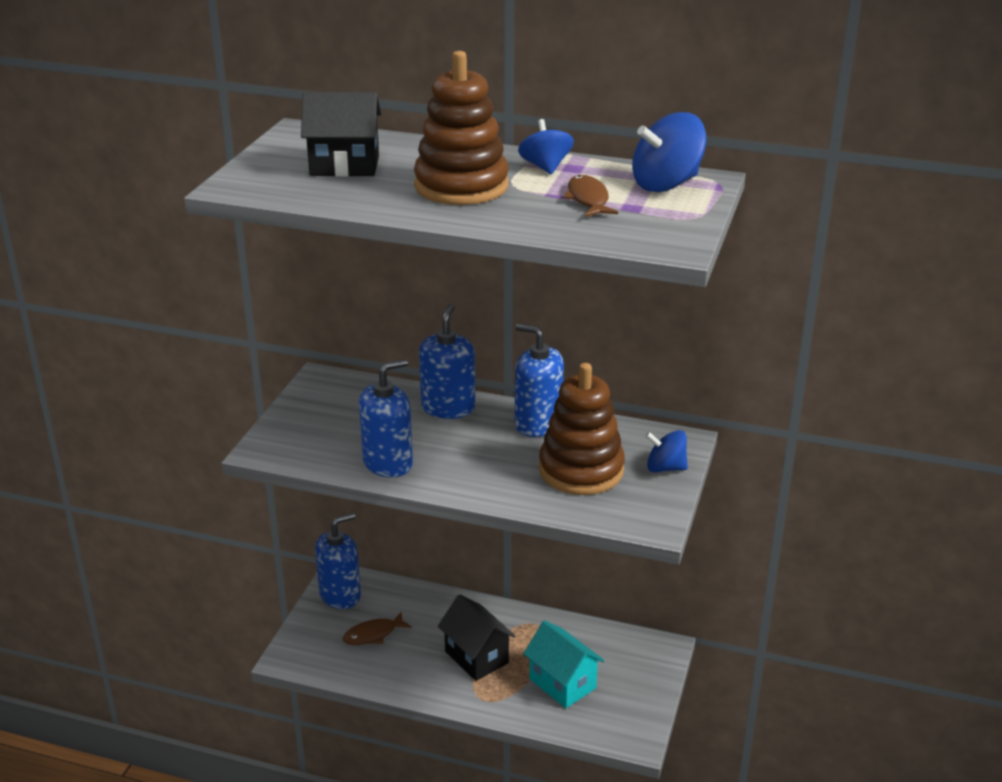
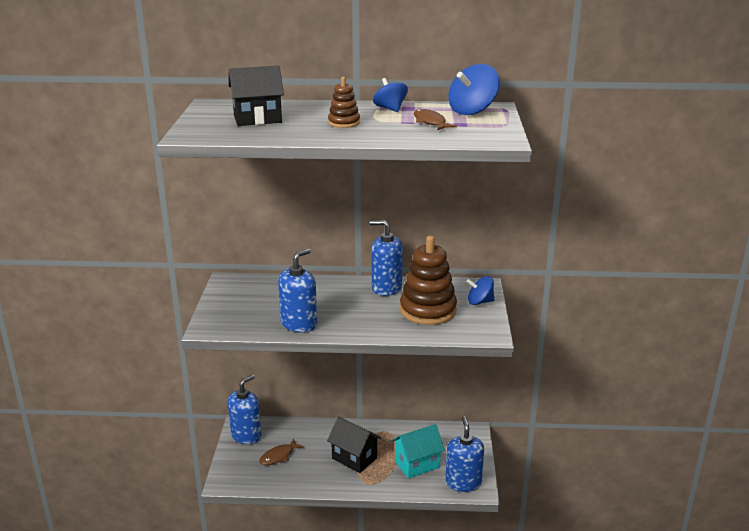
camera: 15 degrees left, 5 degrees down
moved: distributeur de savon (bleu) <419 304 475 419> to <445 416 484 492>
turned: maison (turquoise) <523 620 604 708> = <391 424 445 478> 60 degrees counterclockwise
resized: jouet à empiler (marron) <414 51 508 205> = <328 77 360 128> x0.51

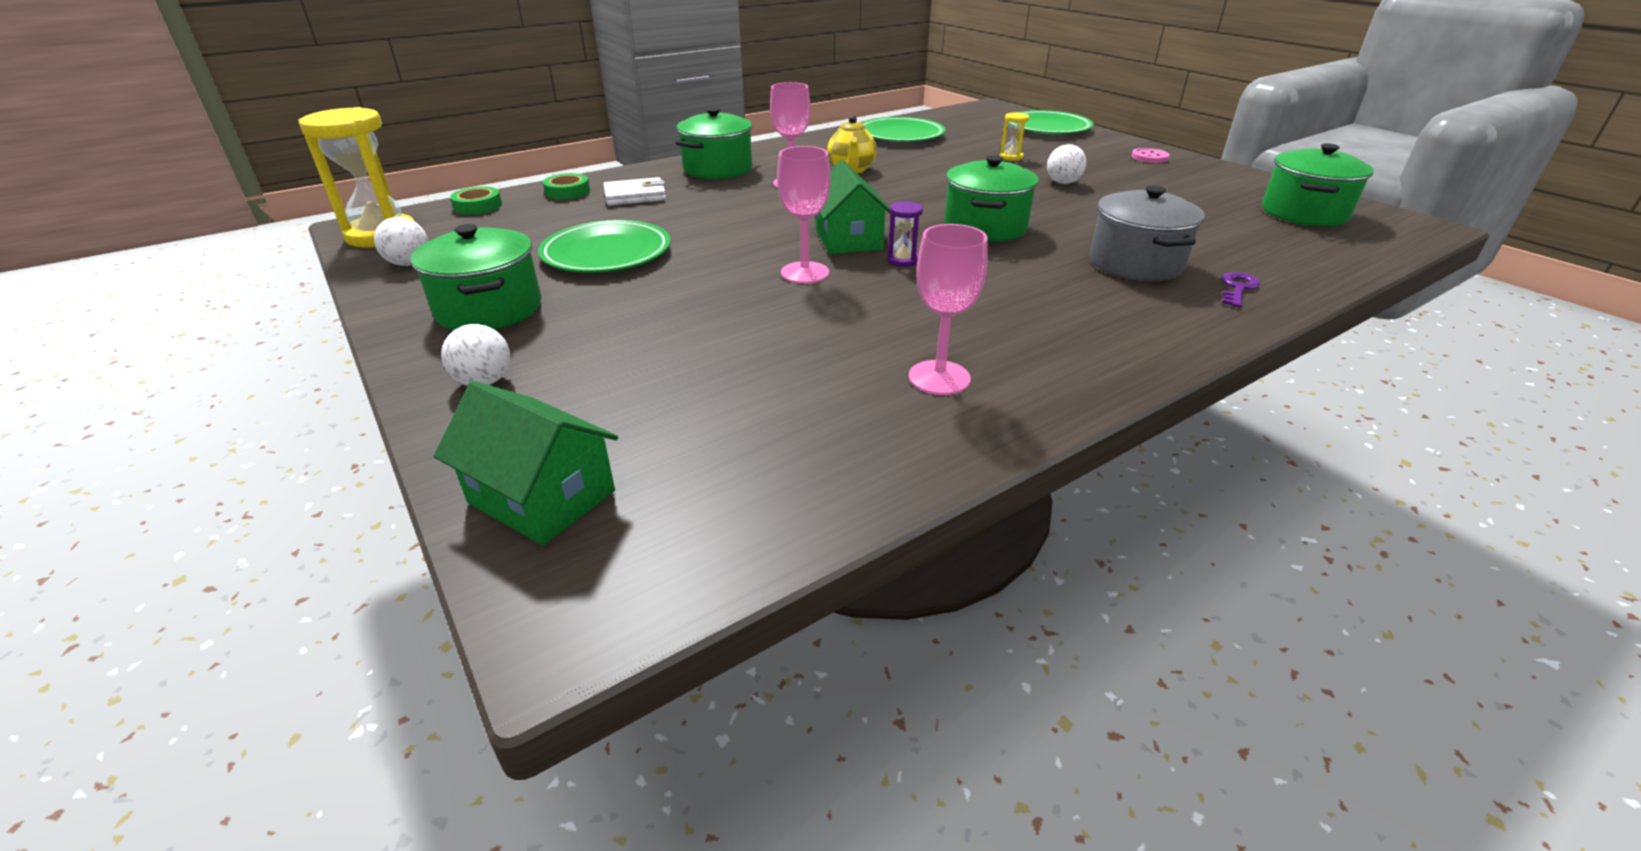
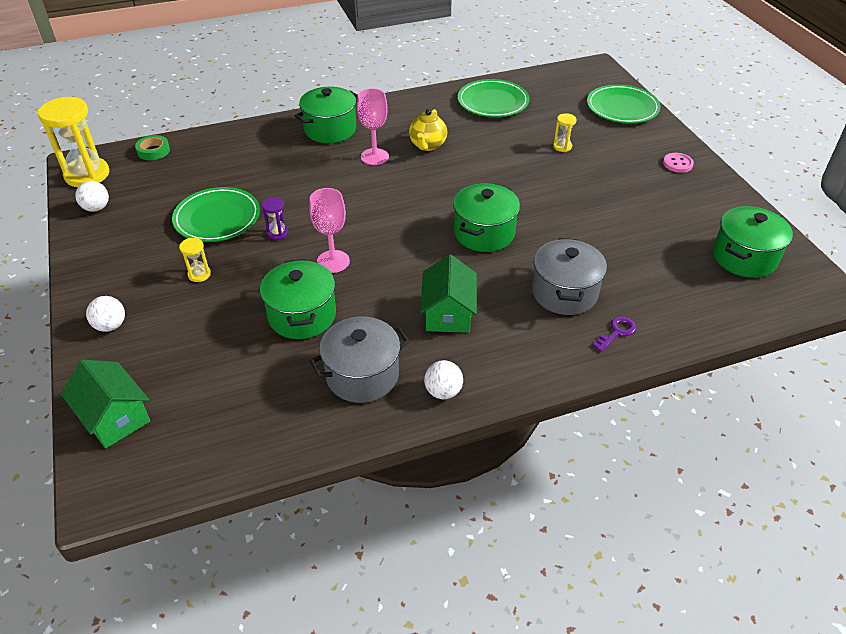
camera: 15 degrees right, 10 degrees up
removed: ruban adhésif (vert) <543 173 590 200>; portefeuille (blanc) <603 177 666 206>
added: sablier (jaune) <179 238 211 282>
moved: balle (blanc) <1047 144 1086 184> to <424 360 463 399>; maison (vert) <815 160 890 254> to <420 255 477 333>; sablier (violet) <887 201 923 267> to <262 197 289 240>; marmite (vert) <411 224 541 330> to <260 259 336 339>
replaced: verre à pied (rose) <909 224 987 395> to marmite (gris) <310 317 410 403>

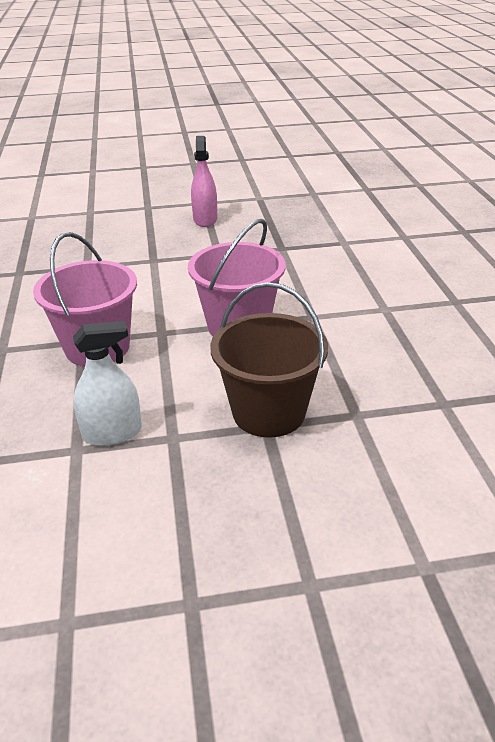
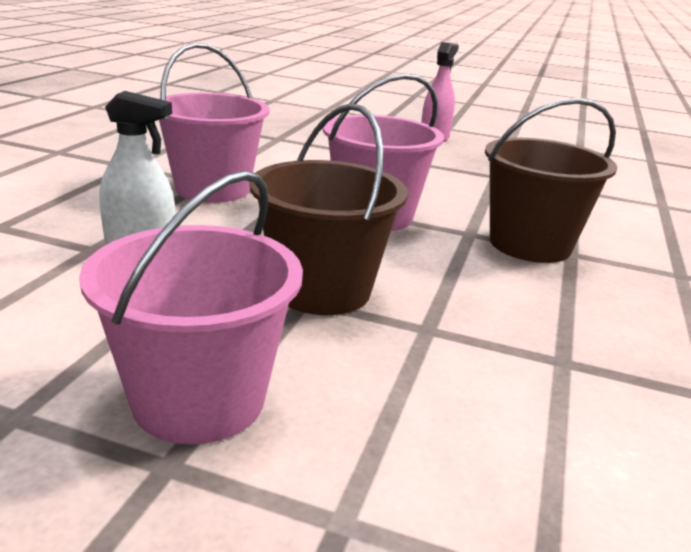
camera: 25 degrees right, 10 degrees down
added: seau (marron) <485 98 617 263>; seau (rose) <79 171 303 444>

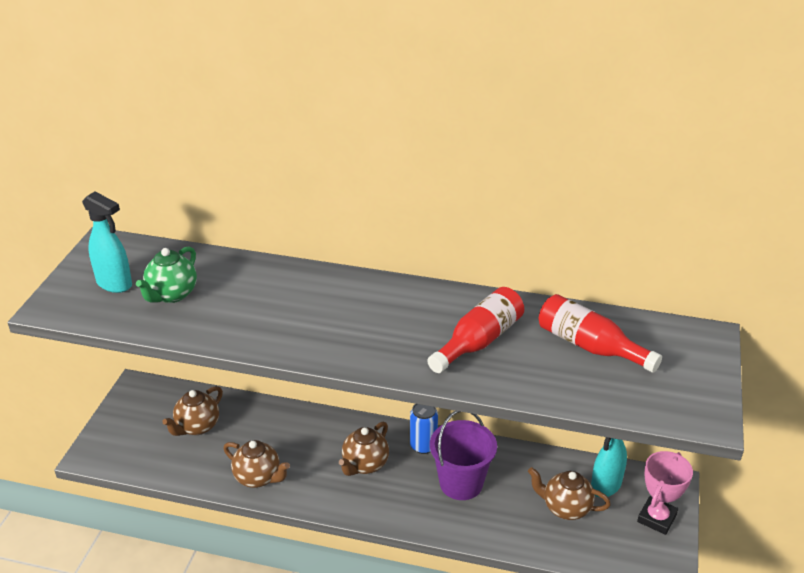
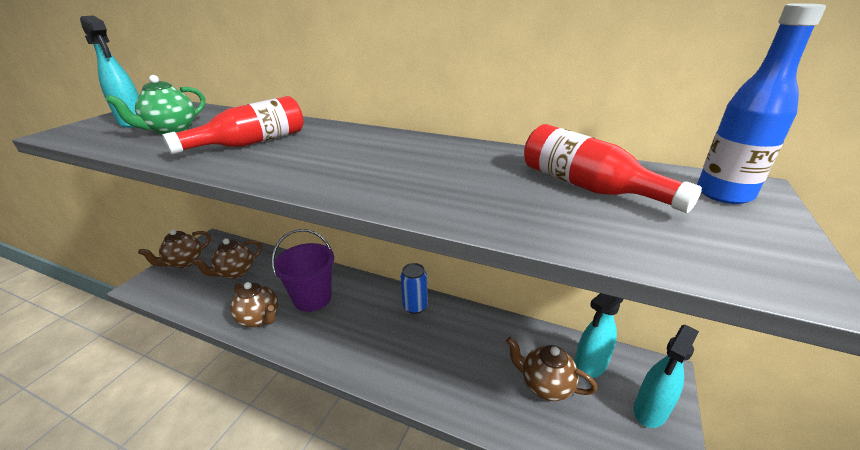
camera: 10 degrees right, 5 degrees down
added: bouteille (bleu) <697 3 826 204>
moved: bouteille (rouge) <427 287 524 373> to <163 96 303 154>; seau (violet) <430 411 497 500> to <272 229 334 312>; théière (marron) <339 422 389 476> to <138 229 211 268>
replaced: trophée (rose) <637 451 693 535> to vaporisateur (turquoise) <634 325 699 428>

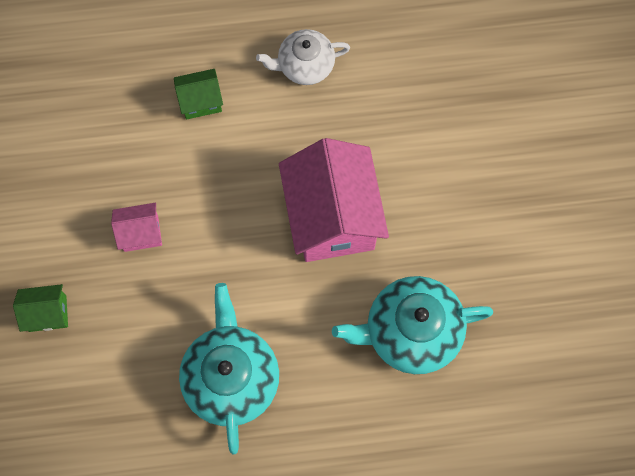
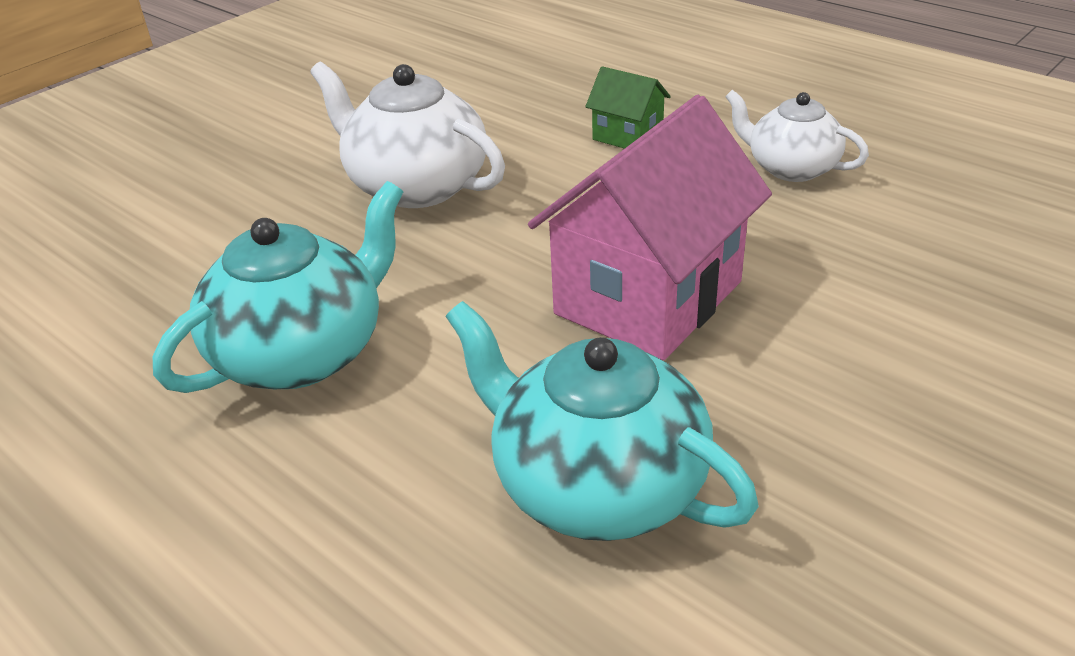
camera: 50 degrees right, 35 degrees down
removed: maison (vert) <13 284 68 332>
replaced: maison (rose) <111 203 162 252> to théière (blanc) <310 62 505 208>

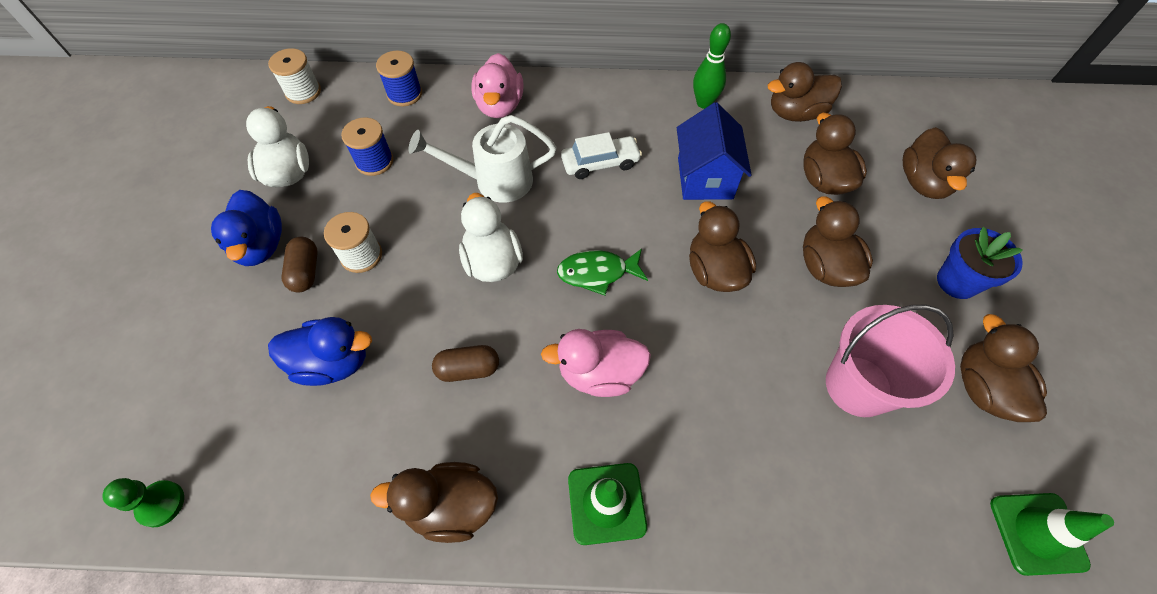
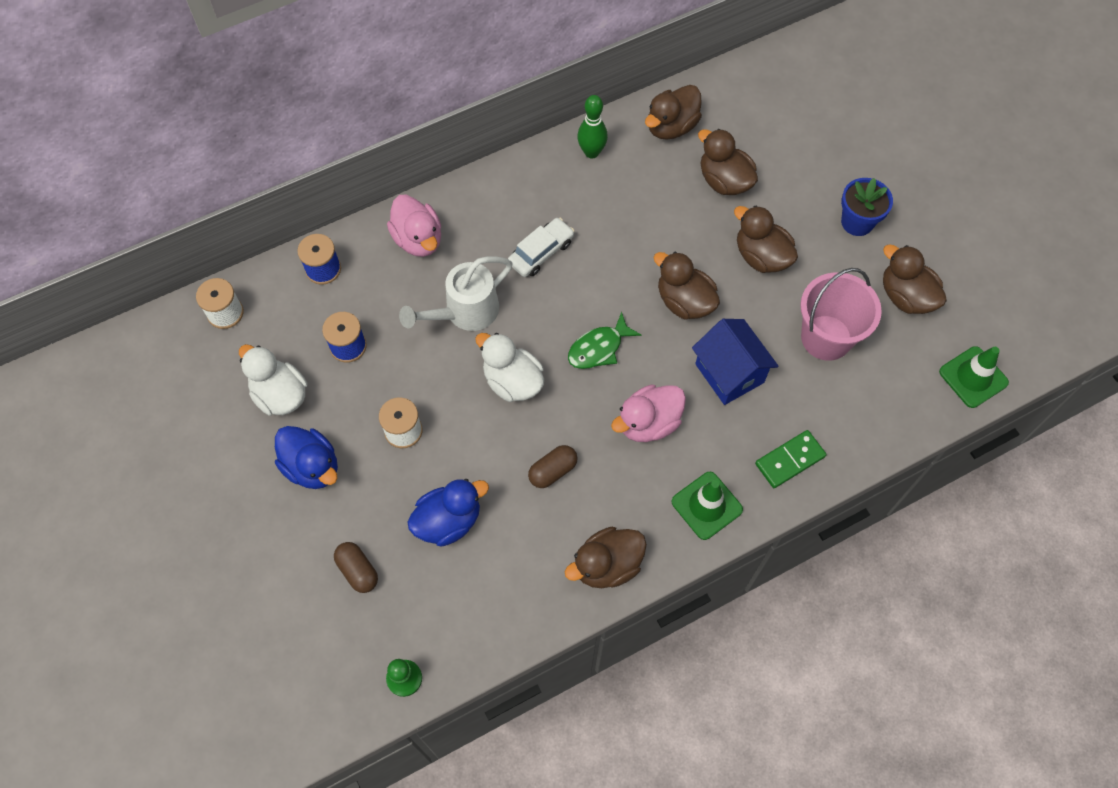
camera: 30 degrees left, 5 degrees up
removed: canard (marron) <903 127 976 199>
added: domino (vert) <755 430 826 488>
moved: maison (bleu) <677 102 752 200> to <692 319 779 405>; gélule (marron) <281 237 318 292> to <334 542 378 593>

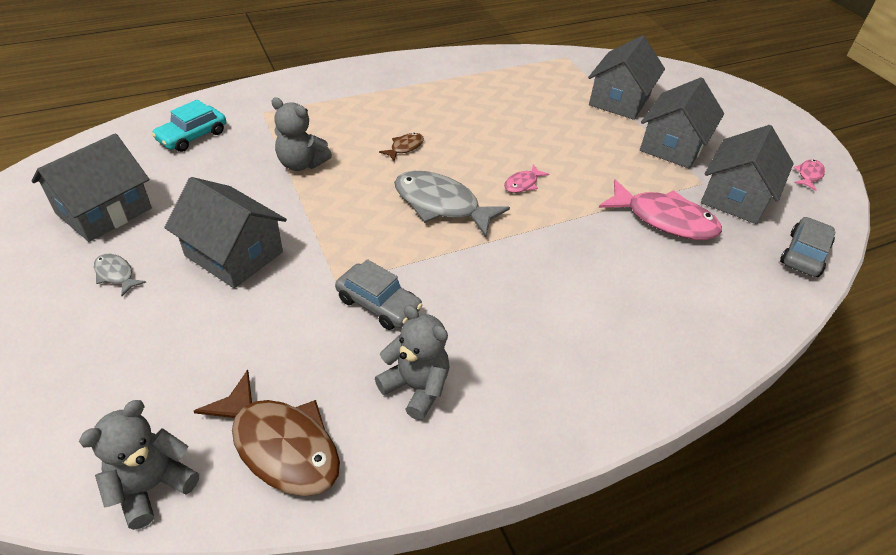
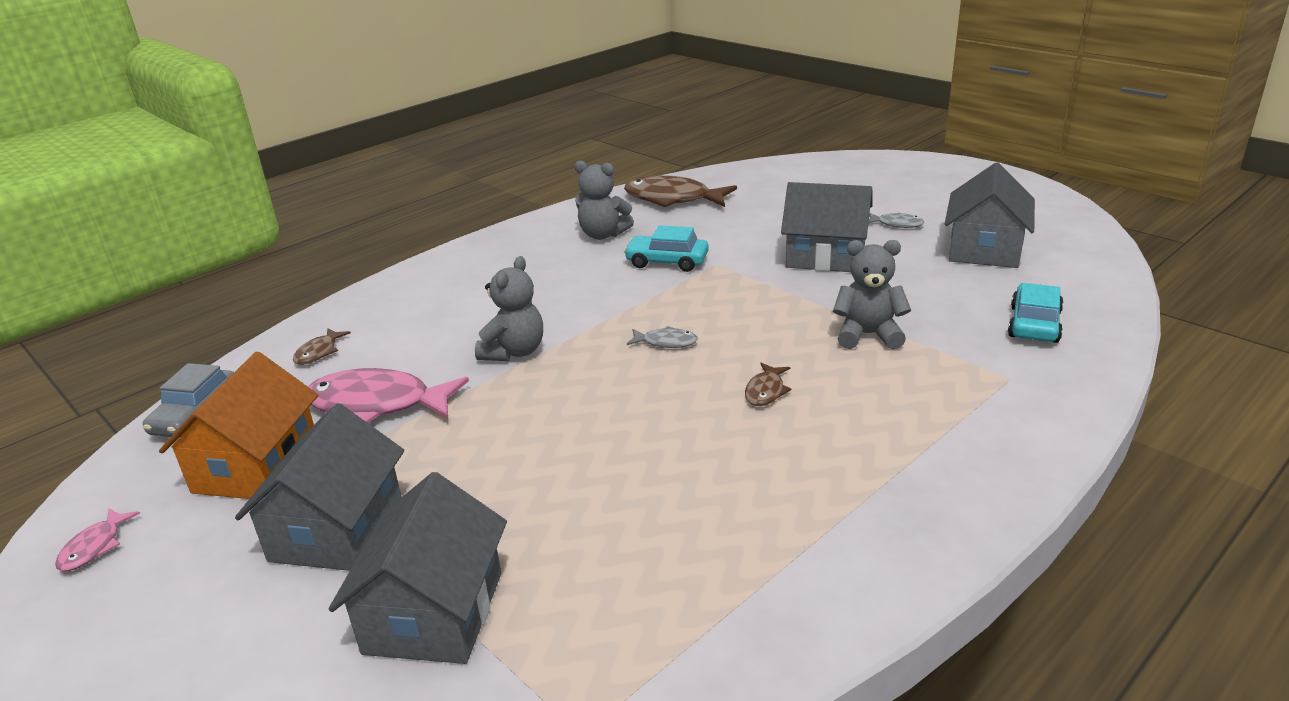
camera: 165 degrees right, 15 degrees down
removed: poisson (rose) <504 164 549 193>
added: poisson (marron) <293 328 351 365>
moved: ours en peluche (gris) <79 400 199 530> to <475 256 543 361>
recoloured: maison (gris) <701 125 794 224> to maison (orange) <159 352 318 499>; voiture (gris) <335 259 422 330> to voiture (turquoise) <624 225 709 272>
resized: poisson (gris) <394 171 510 237> = <627 326 698 348> x0.47

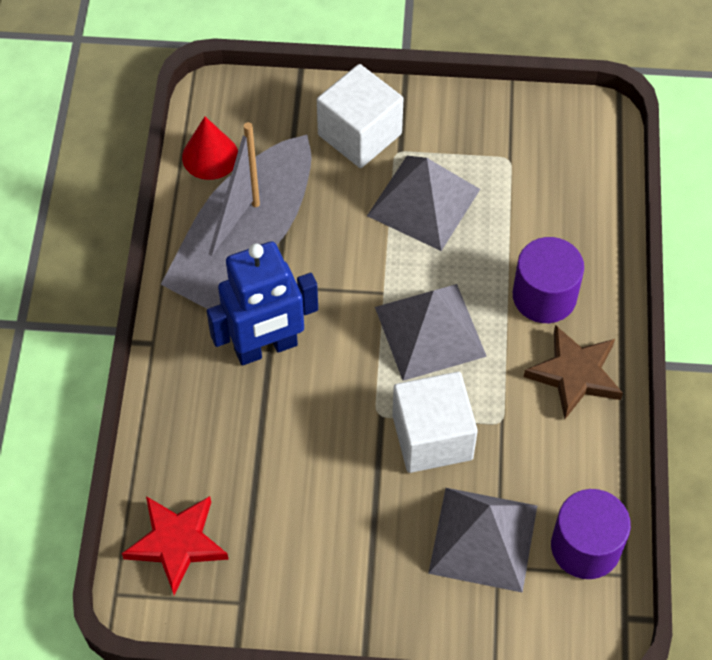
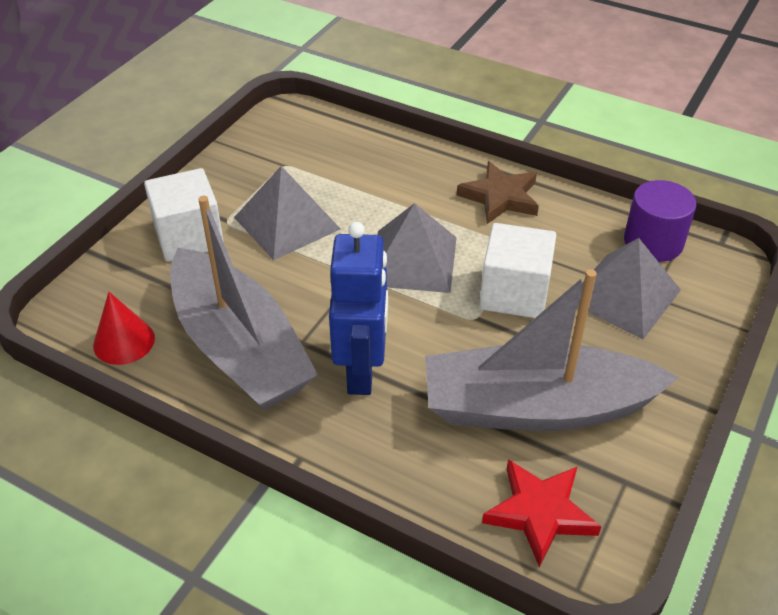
camera: 65 degrees left, 15 degrees down
removed: cylindre (violet) <513 237 584 323>
added: bateau (gris) <425 269 679 431>

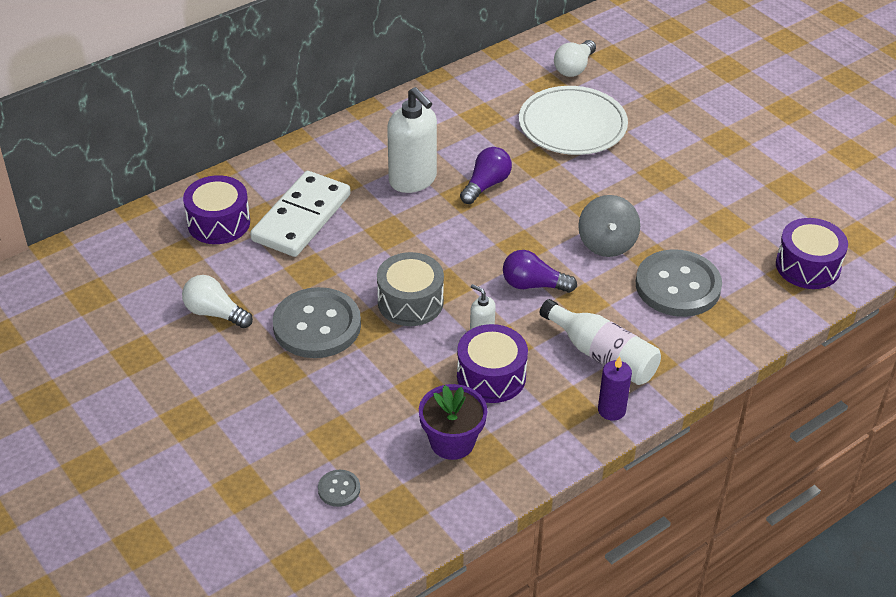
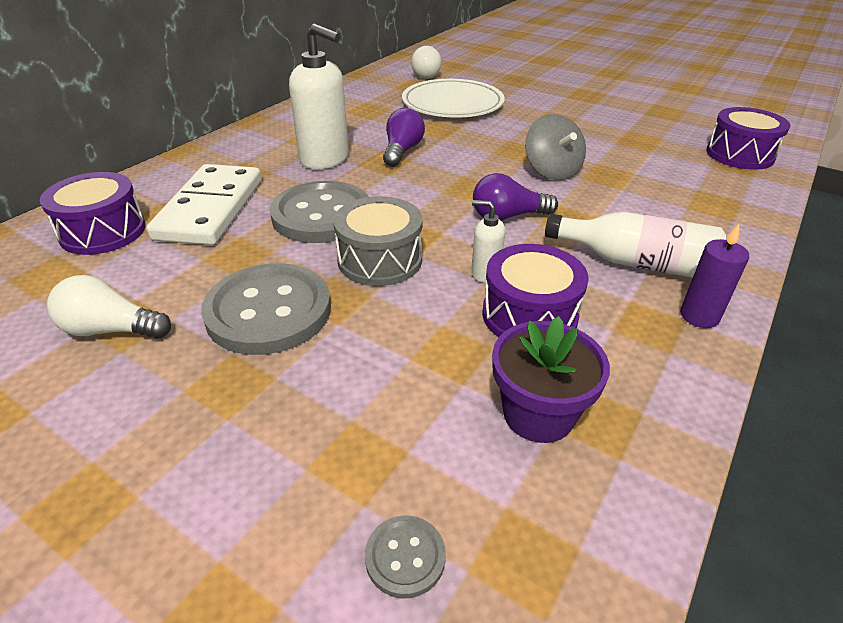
camera: 20 degrees left, 5 degrees down
moved: bouton (gris) <636 249 722 317> to <270 181 369 243>

